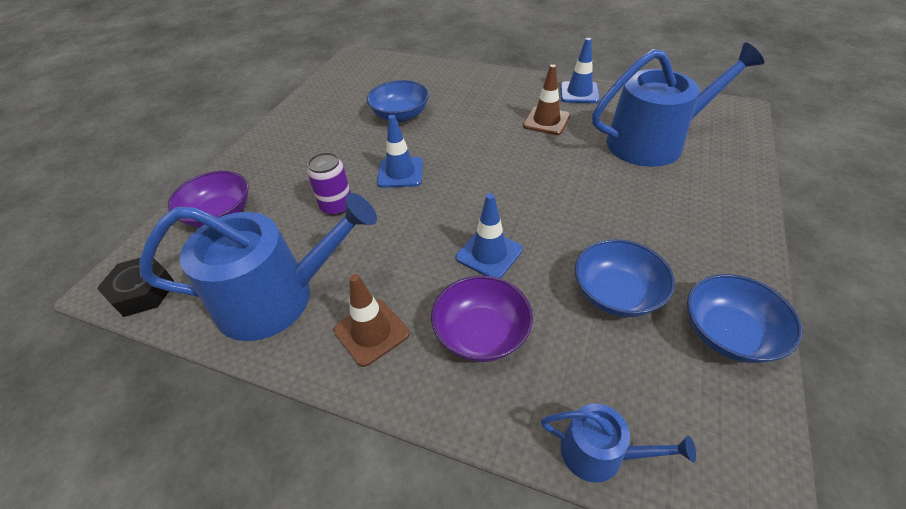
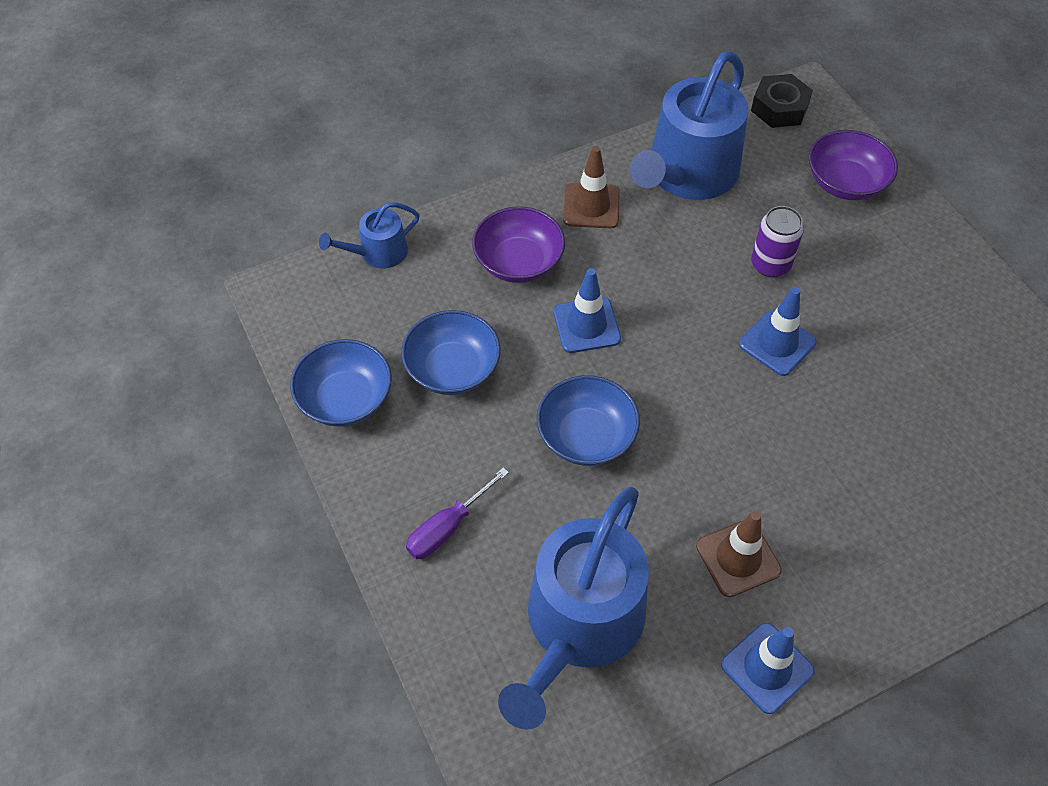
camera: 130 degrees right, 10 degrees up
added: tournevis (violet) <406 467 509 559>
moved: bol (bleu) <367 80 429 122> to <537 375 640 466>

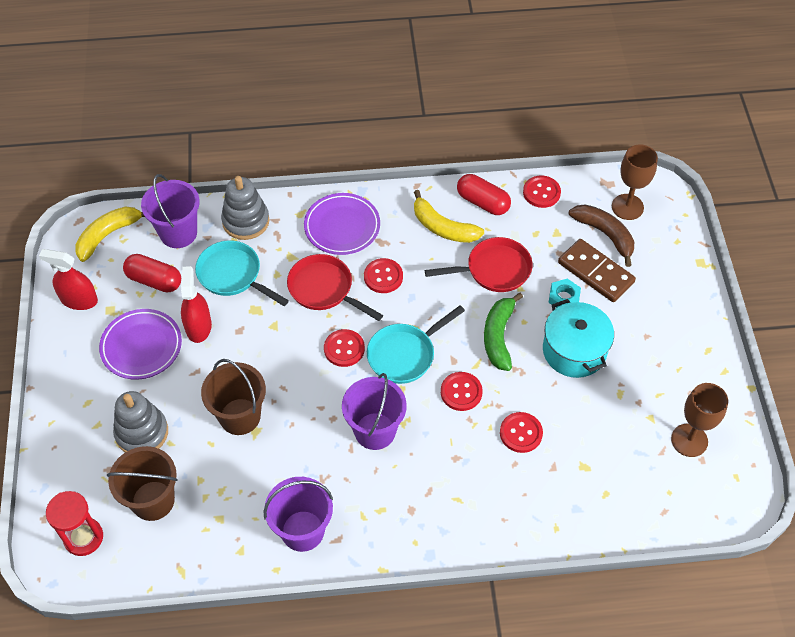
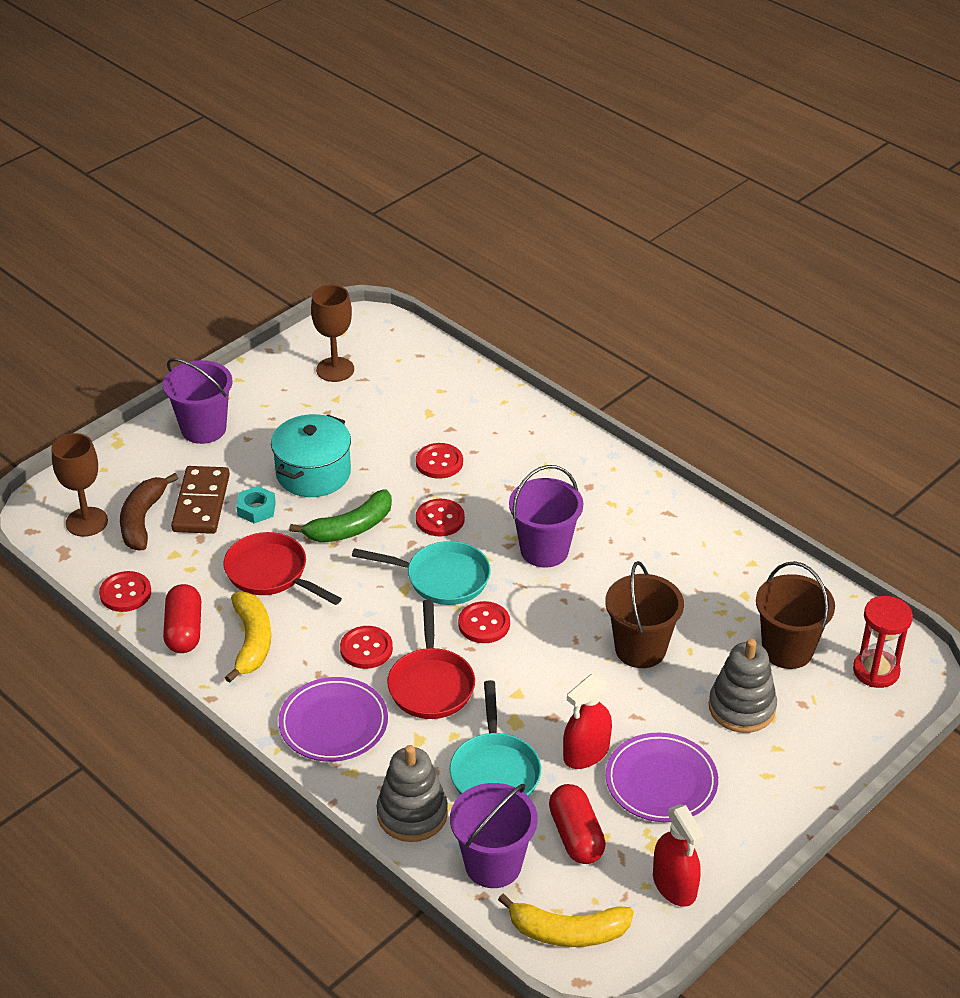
camera: 130 degrees left, 15 degrees down
moved: seau (violet) <263 477 333 552> to <163 358 232 444>

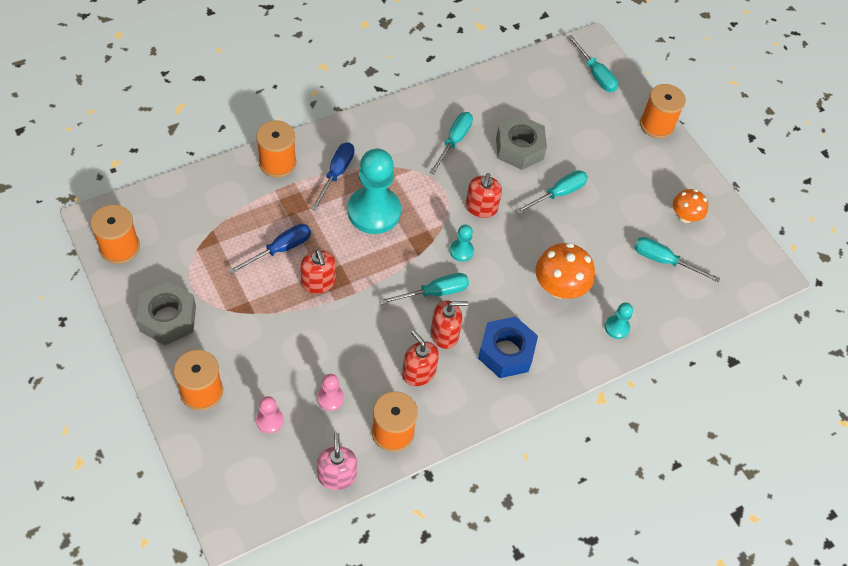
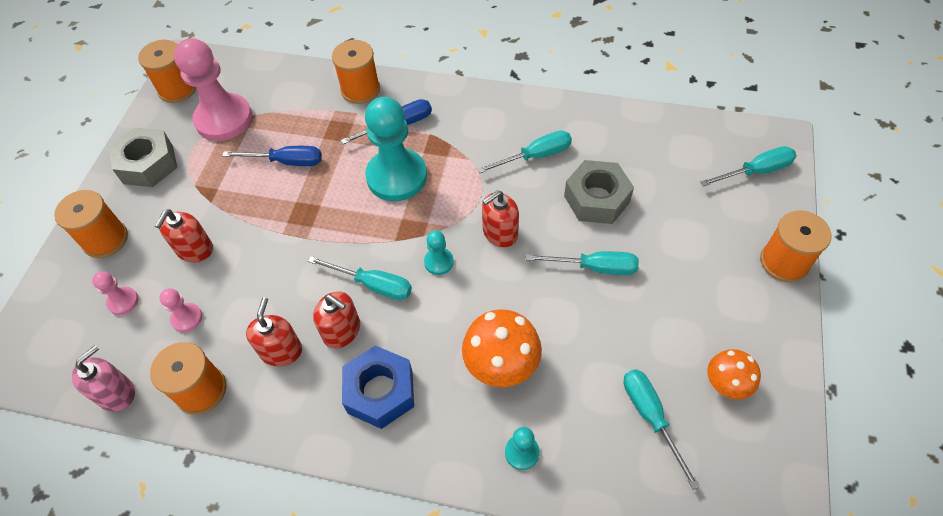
camera: 50 degrees right, 0 degrees up
added: pion (rose) <174 38 252 141>
moved: distributeur de savon (rouge) <300 249 336 294> to <155 209 213 262>
turned: tournevis (turquoise) <568 35 618 92> = <700 146 797 187> 120 degrees counterclockwise

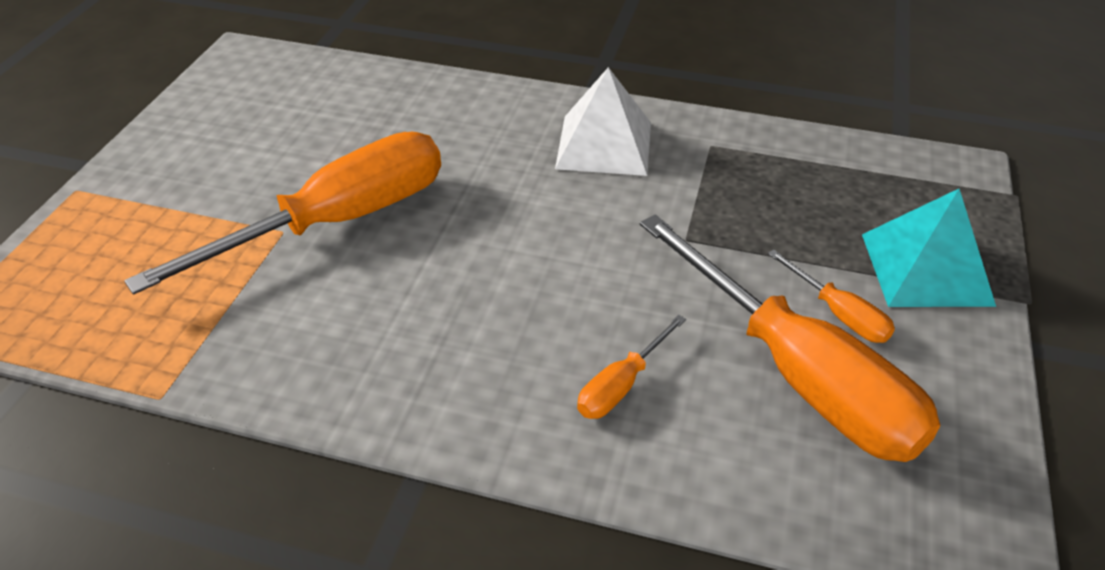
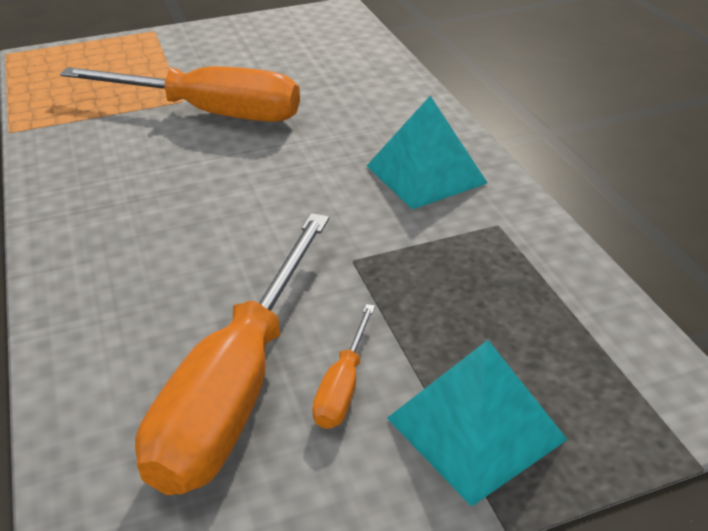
camera: 55 degrees right, 5 degrees down
removed: tournevis (orange) <577 315 686 419>
recoloured: pyramide (blanc) <555 67 651 176> to pyramide (turquoise) <367 96 487 210>

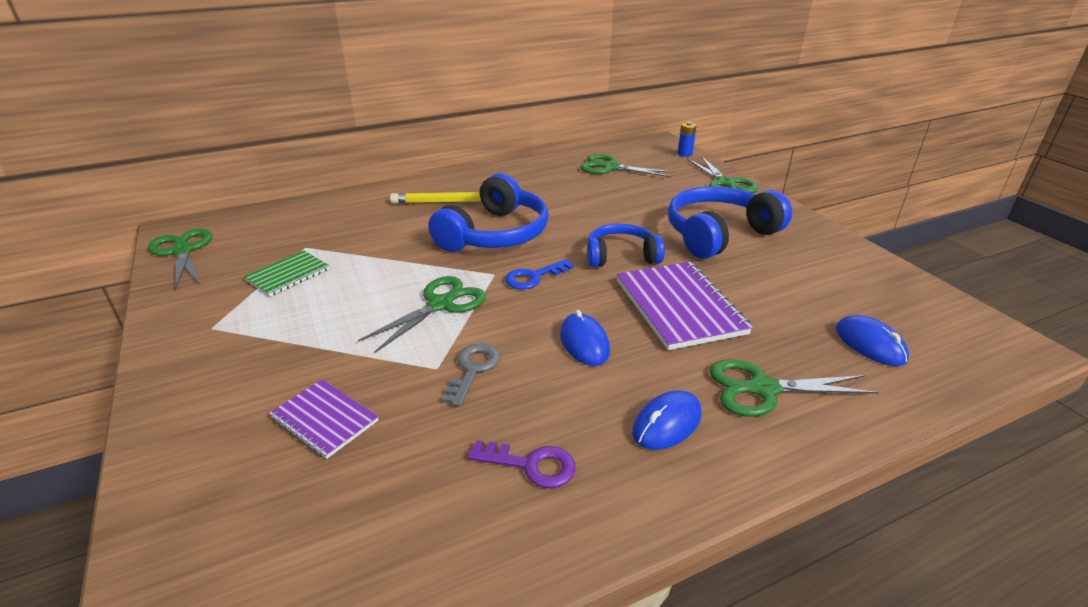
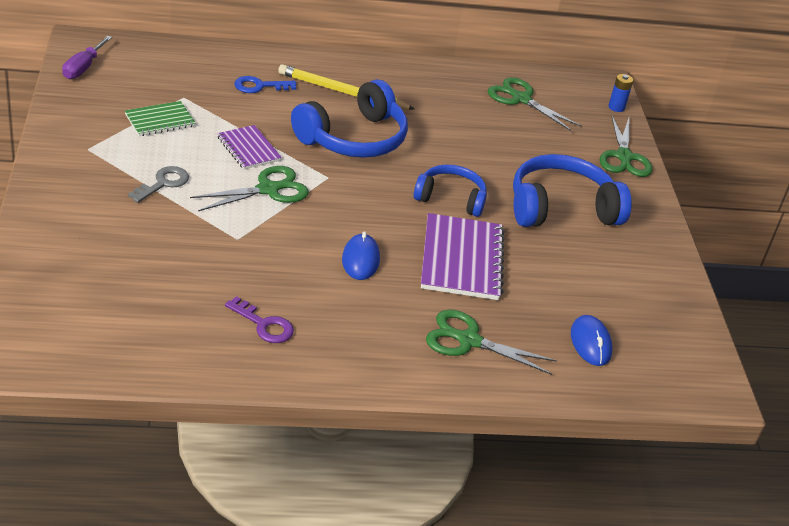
camera: 15 degrees right, 5 degrees up
removed: souris (bleu) <632 390 702 450>
moved: clé (bleu) <505 259 574 289> to <234 76 296 93>; clé (gris) <442 343 500 407> to <128 166 189 203>; carnet (violet) <269 379 379 459> to <217 125 282 169>
replaced: ciseaux (vert) <148 228 212 290> to tournevis (violet) <62 36 112 79>

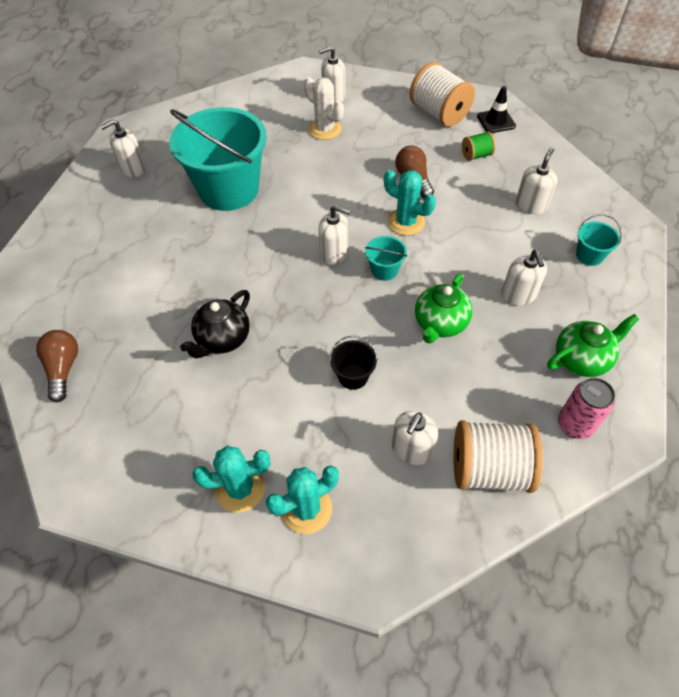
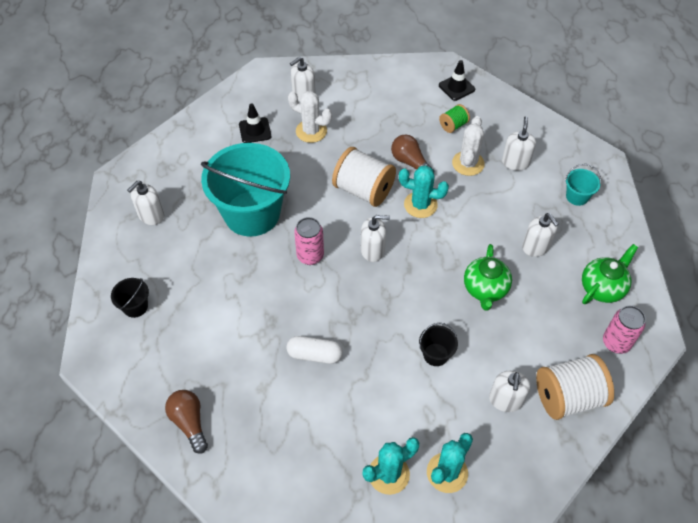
camera: 20 degrees left, 0 degrees up
removed: seau (turquoise) <365 236 407 281>
added: cône de chantier (noir) <239 104 271 143>; cactus (blanc) <452 116 485 176>; canette (rose) <294 217 324 265>; seau (noir) <111 278 149 318>
moved: bobine (blanc) <409 62 475 127> to <332 147 396 207>
replaced: théière (noir) <180 290 250 359> to gélule (blanc) <286 336 343 364>

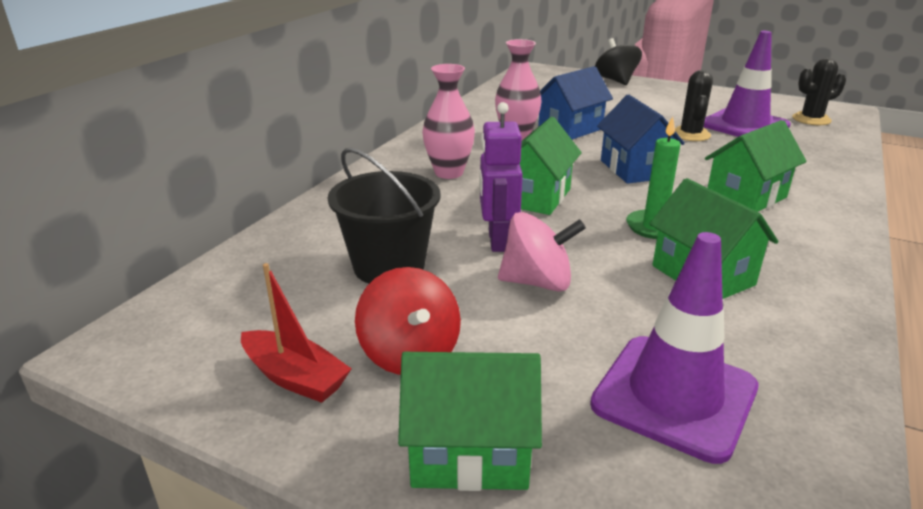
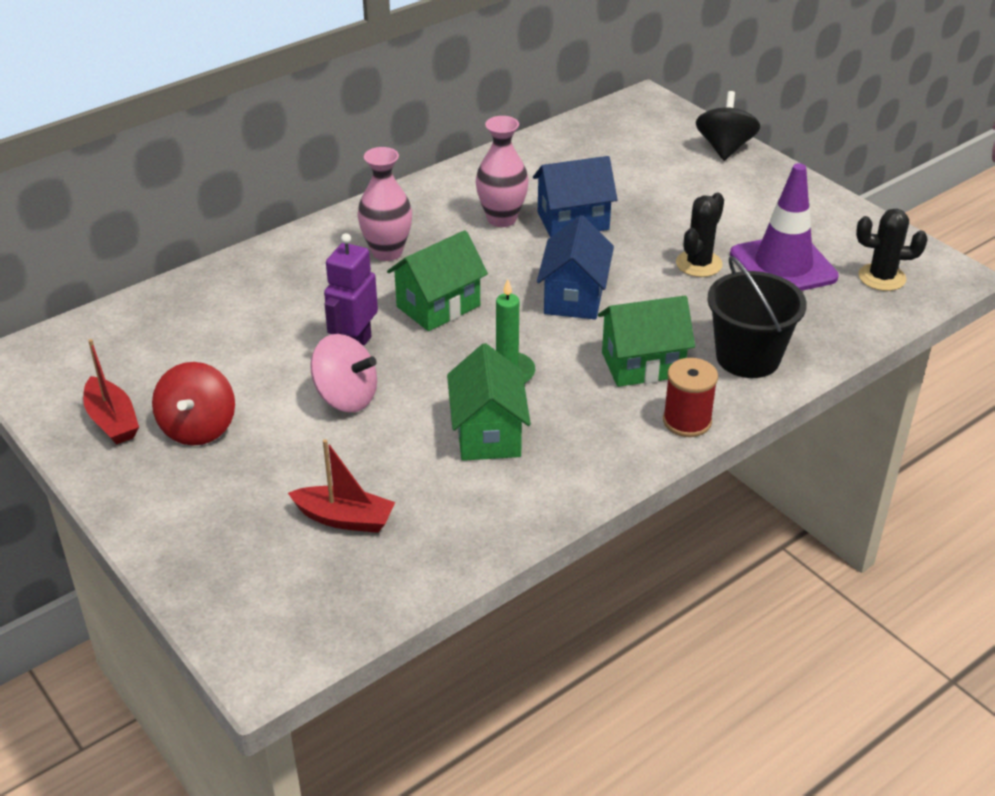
camera: 25 degrees right, 10 degrees up
removed: maison (vert) <398 352 542 491>
added: bobine (rouge) <663 358 718 437>
moved: seau (noir) <328 148 441 284> to <707 256 807 378>
replaced: cône de chantier (violet) <590 232 758 464> to bateau (rouge) <288 439 395 533>

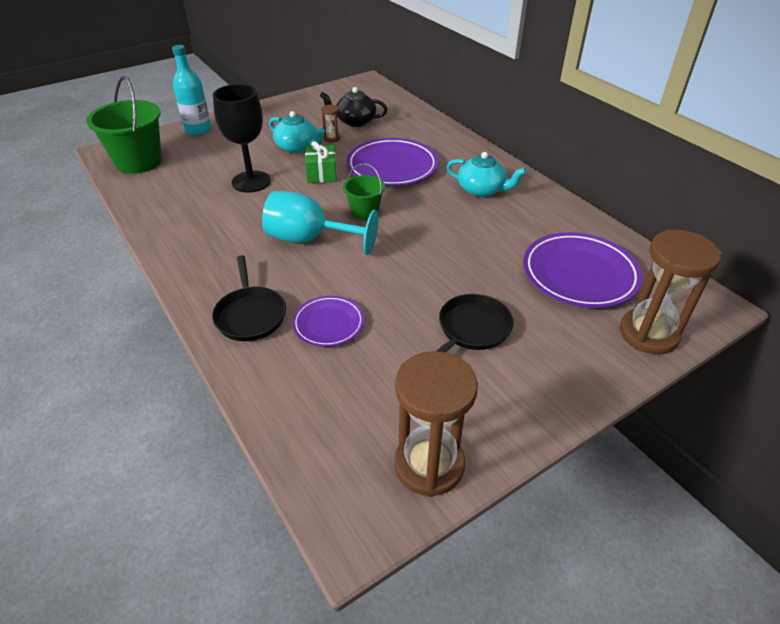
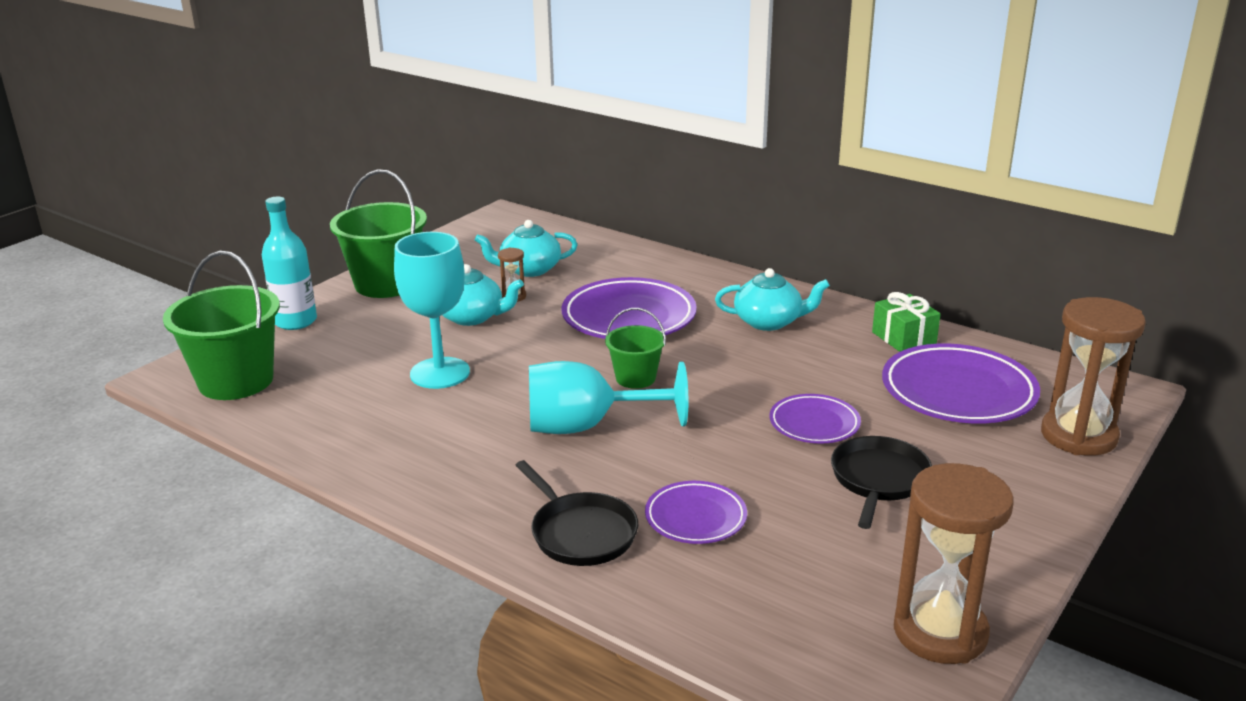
camera: 20 degrees left, 15 degrees down
added: seau (vert) <330 169 427 298>; assiette (violet) <770 394 861 444>
moved: cadeau (vert) <305 141 337 183> to <872 292 941 352>
recoloured: verre à pied (noir) <213 84 271 192> to verre à pied (turquoise) <394 232 470 389>; théière (noir) <320 87 388 127> to théière (turquoise) <475 220 578 277>

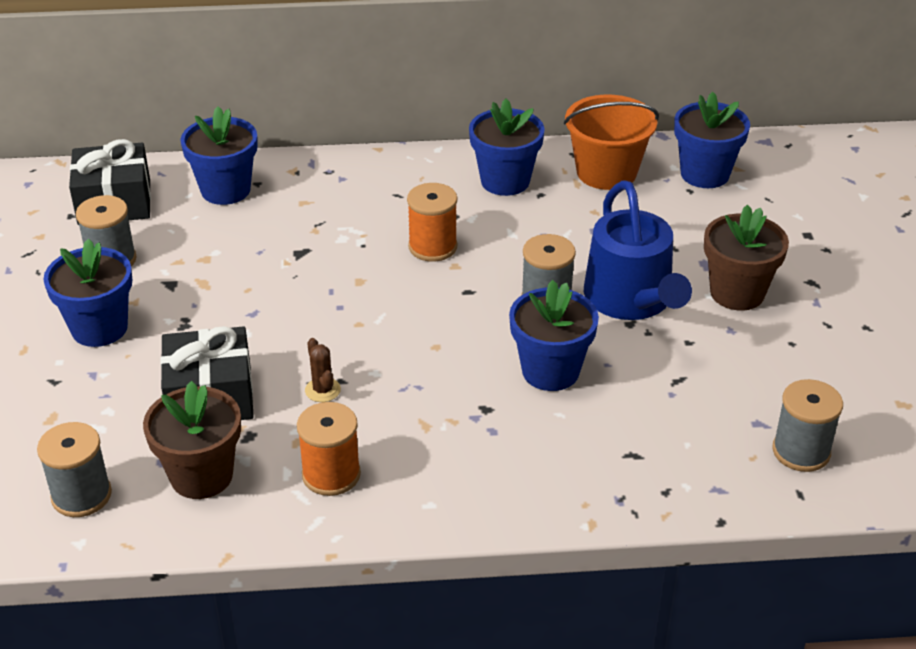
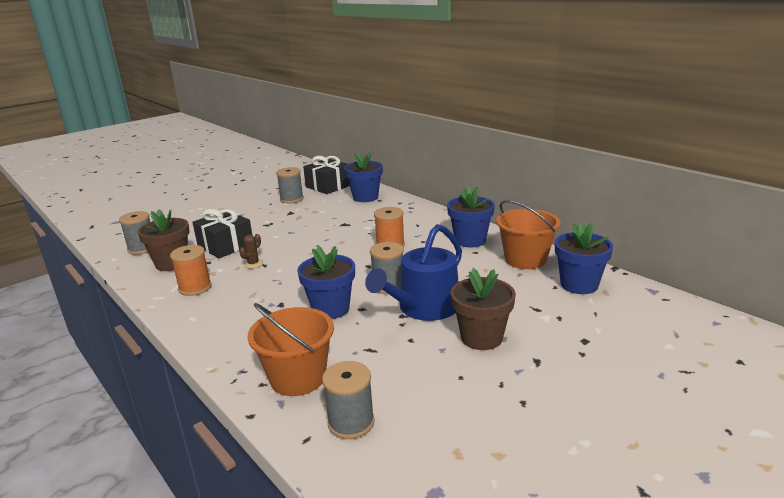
camera: 55 degrees right, 15 degrees down
removed: pot de fleurs (bleu) <43 239 132 347>
added: seau (orange) <248 303 334 396>

